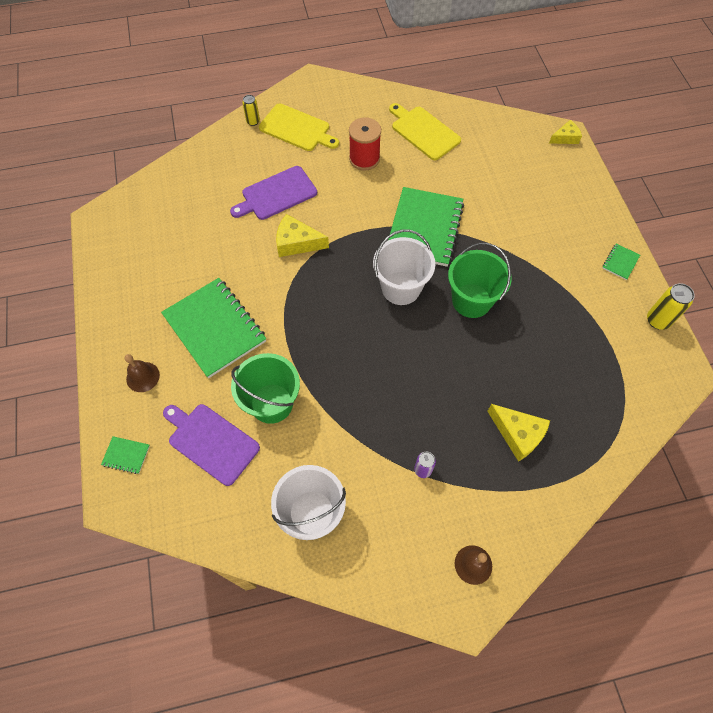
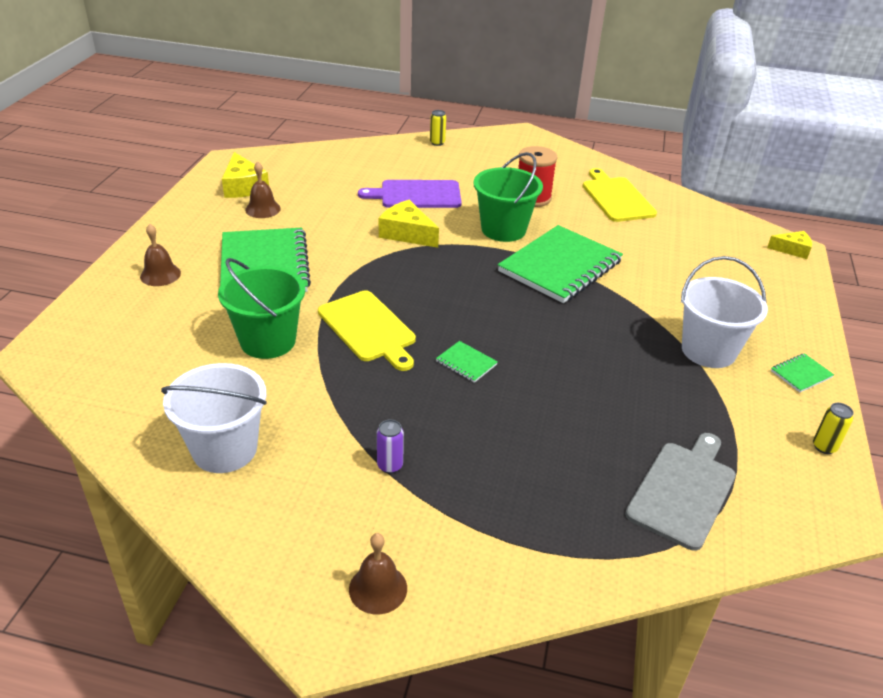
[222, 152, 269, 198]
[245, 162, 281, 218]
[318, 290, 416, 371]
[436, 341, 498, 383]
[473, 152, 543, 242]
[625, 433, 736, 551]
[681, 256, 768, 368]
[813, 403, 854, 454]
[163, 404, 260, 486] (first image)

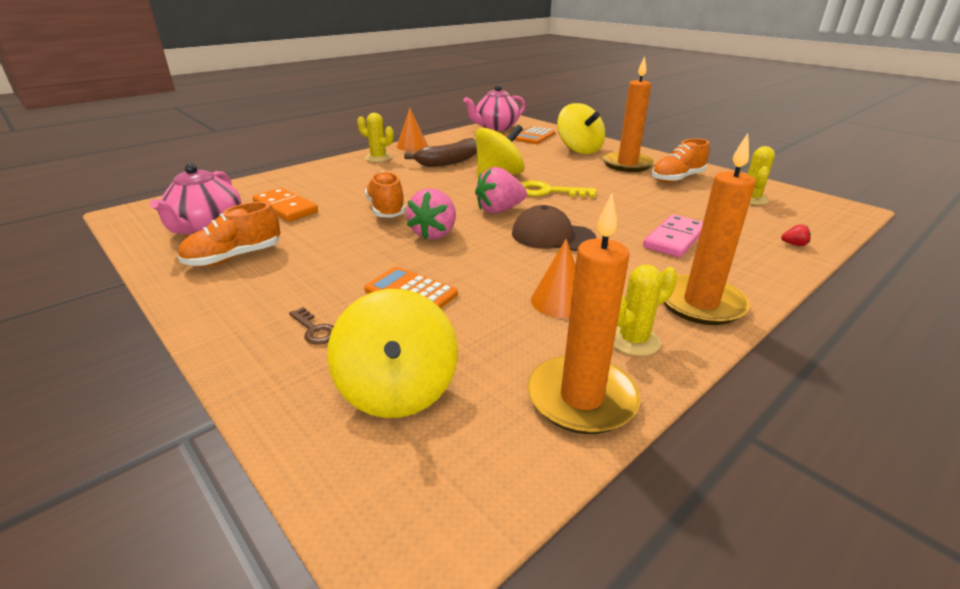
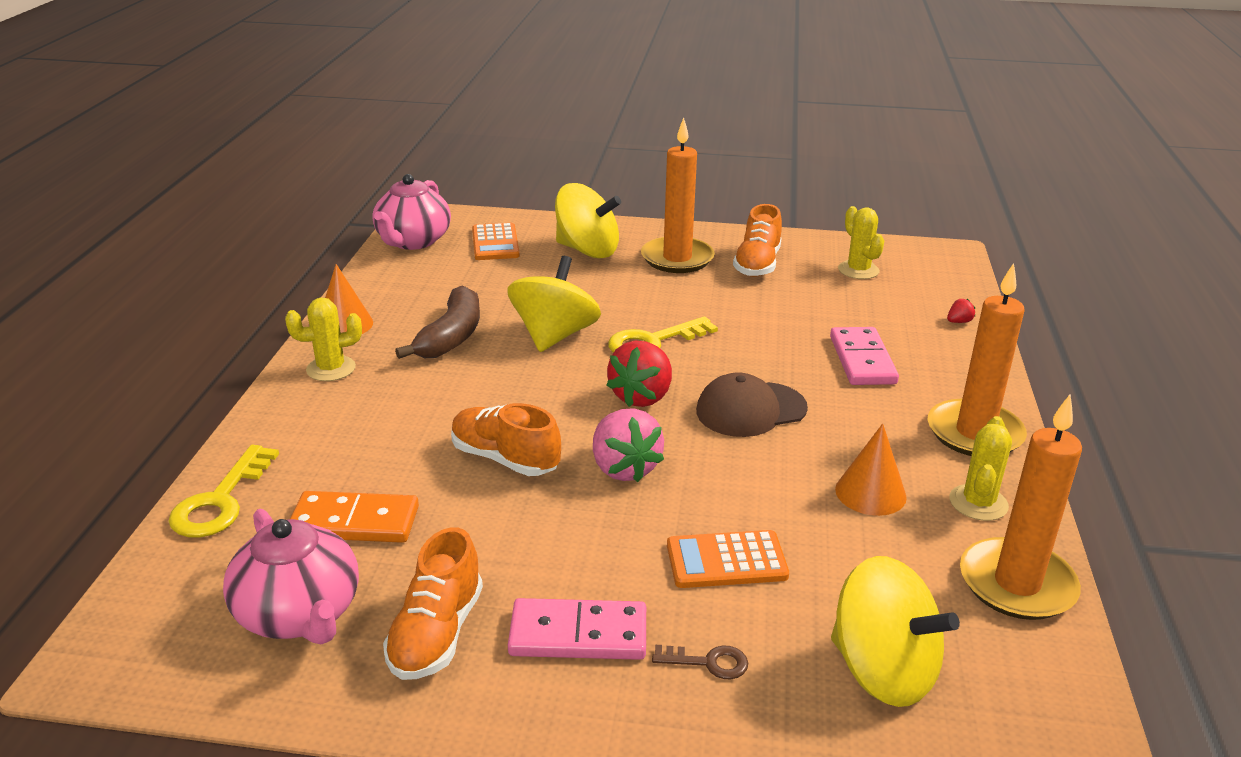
[168, 445, 279, 537]
[508, 598, 646, 660]
[607, 341, 672, 407]

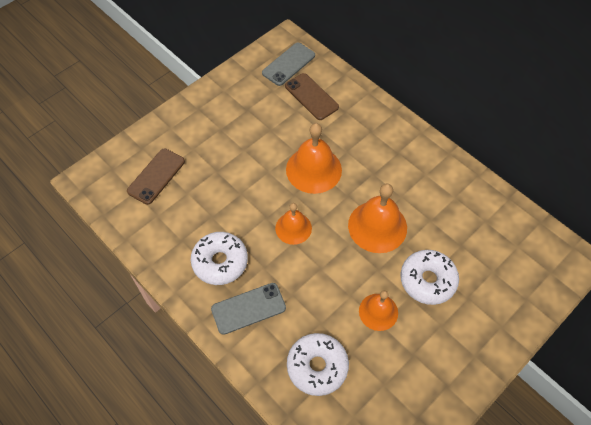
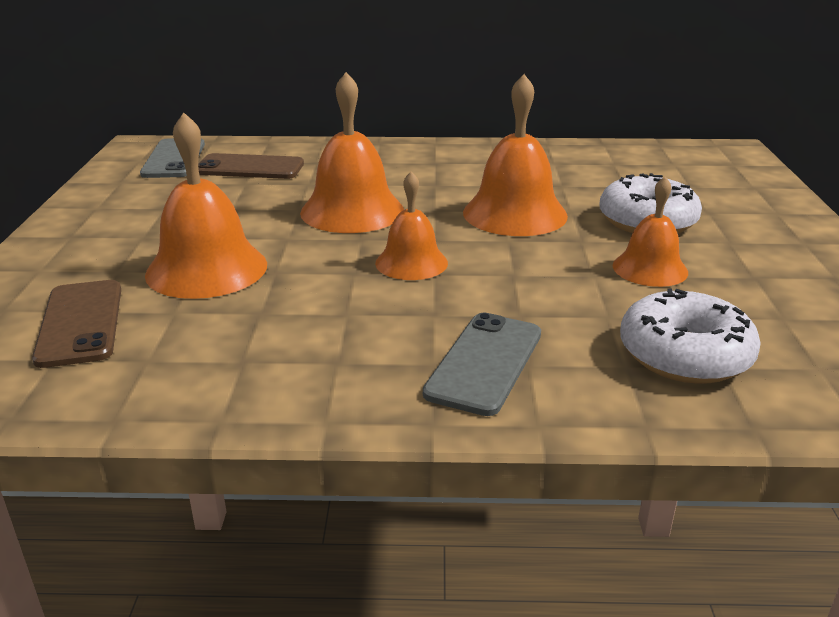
[145, 112, 267, 299]
[191, 232, 248, 285] (first image)

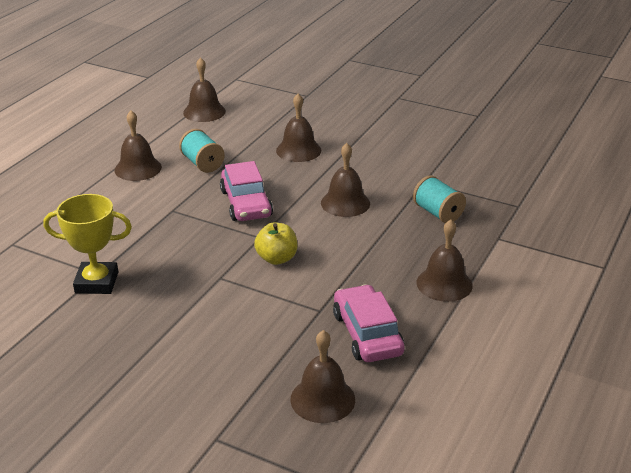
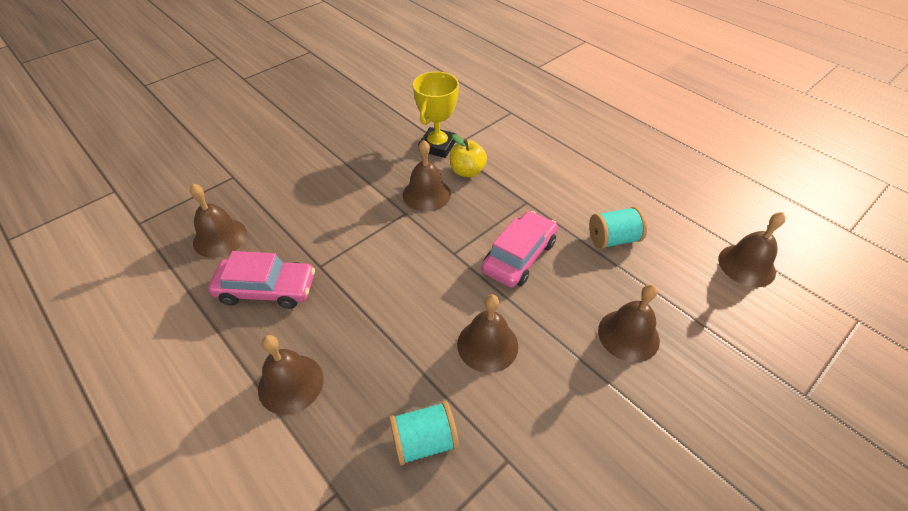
[403, 140, 451, 212]
[450, 135, 487, 177]
[481, 211, 558, 288]

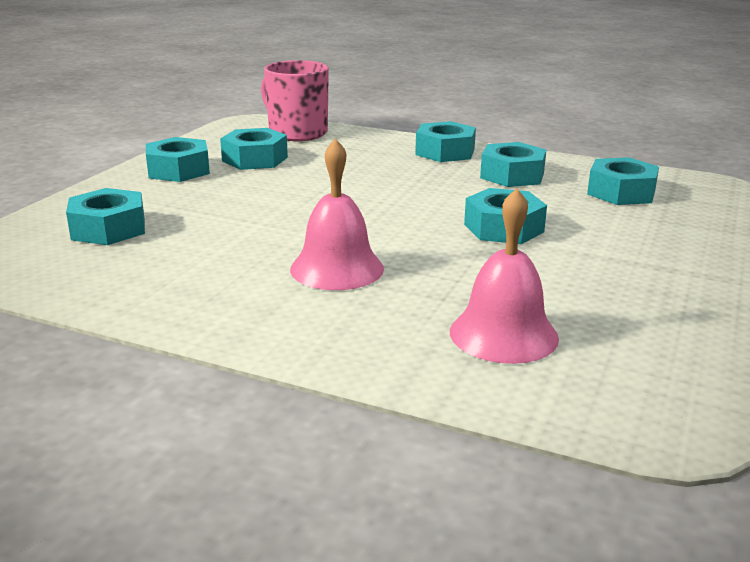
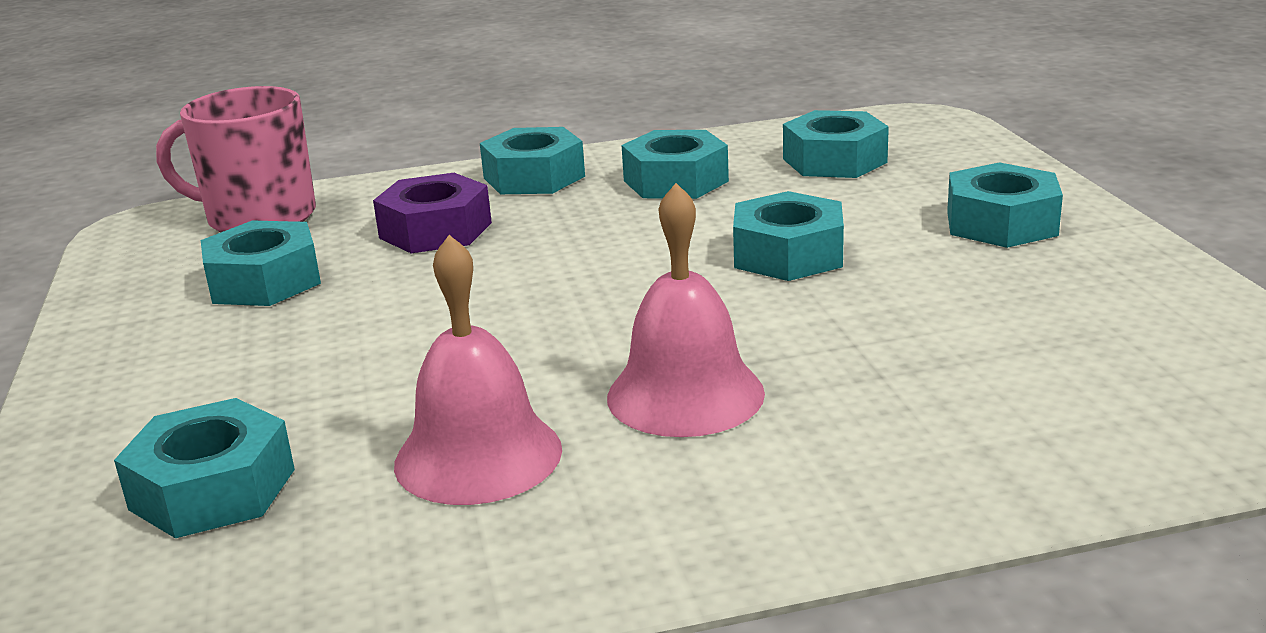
[373, 173, 492, 253]
[394, 235, 562, 505]
[947, 162, 1063, 248]

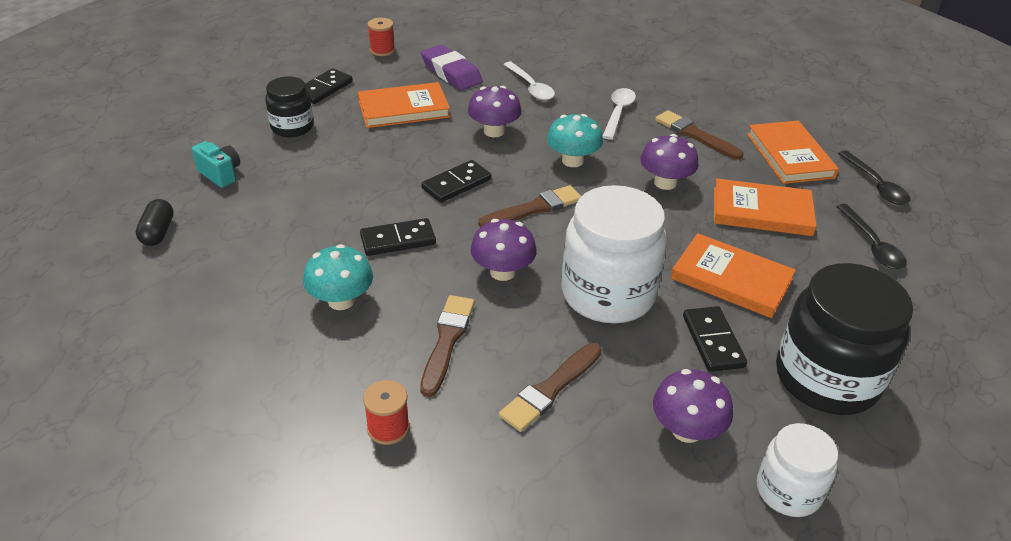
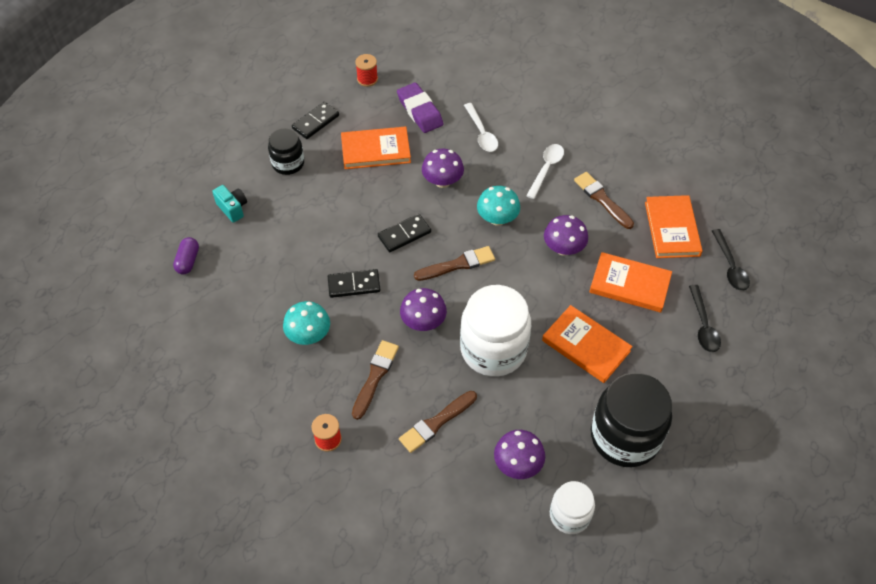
[173, 237, 199, 275]
[683, 306, 747, 372] (first image)

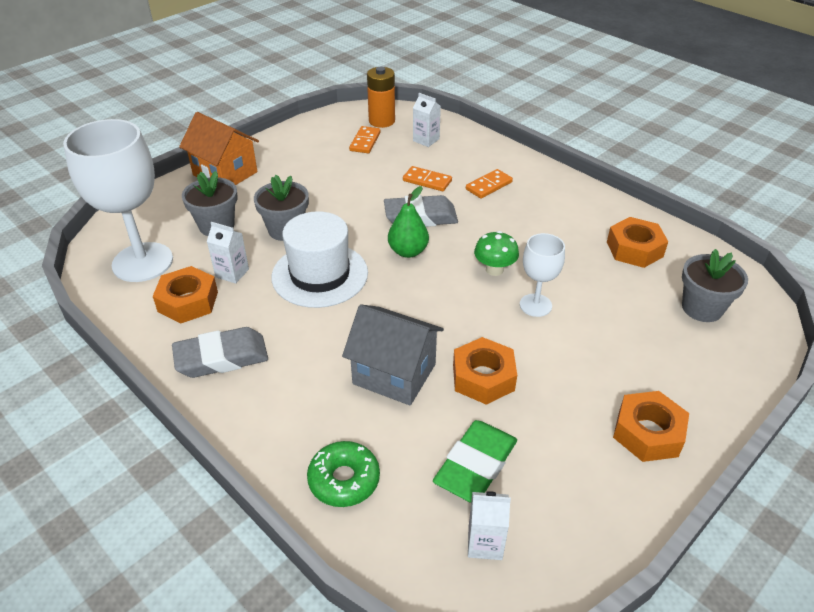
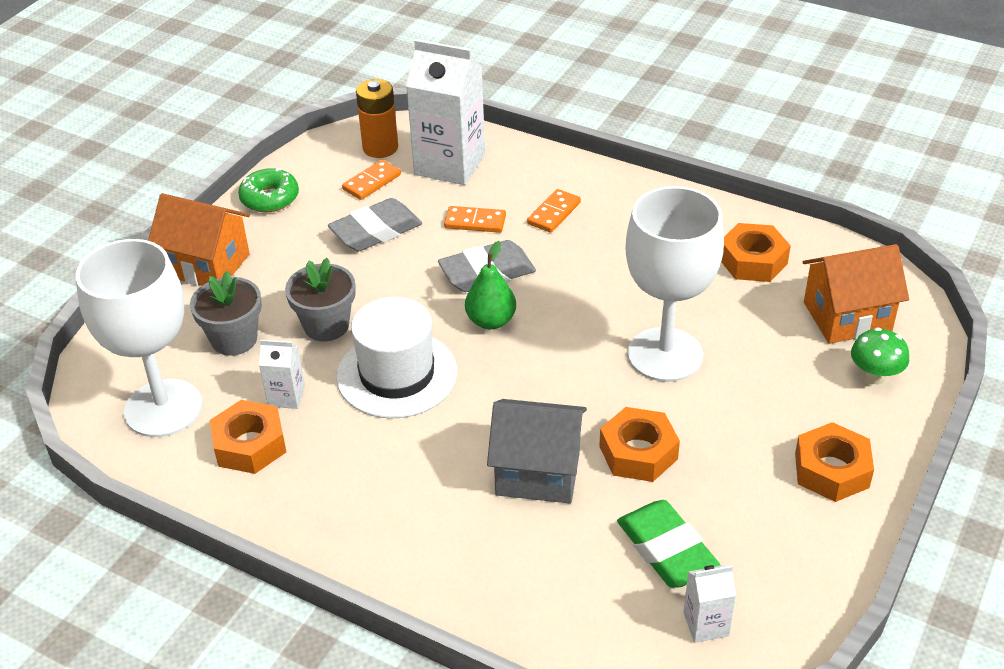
[238, 168, 299, 212]
[328, 198, 422, 251]
[342, 160, 401, 200]
[406, 39, 485, 185]
[617, 500, 721, 588]
[625, 186, 724, 382]
[803, 244, 909, 344]
[851, 327, 909, 385]

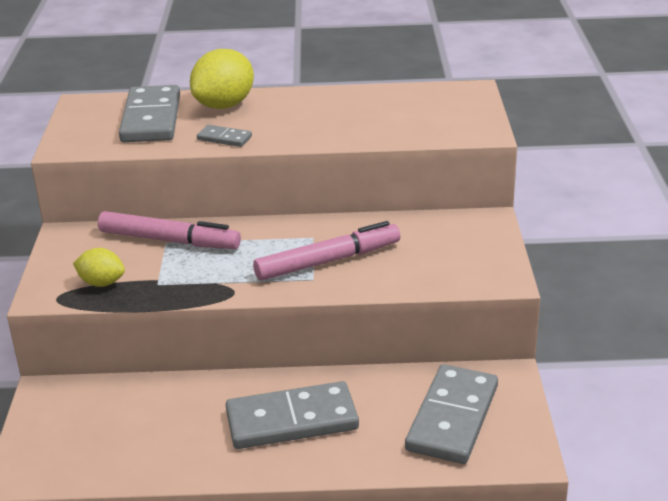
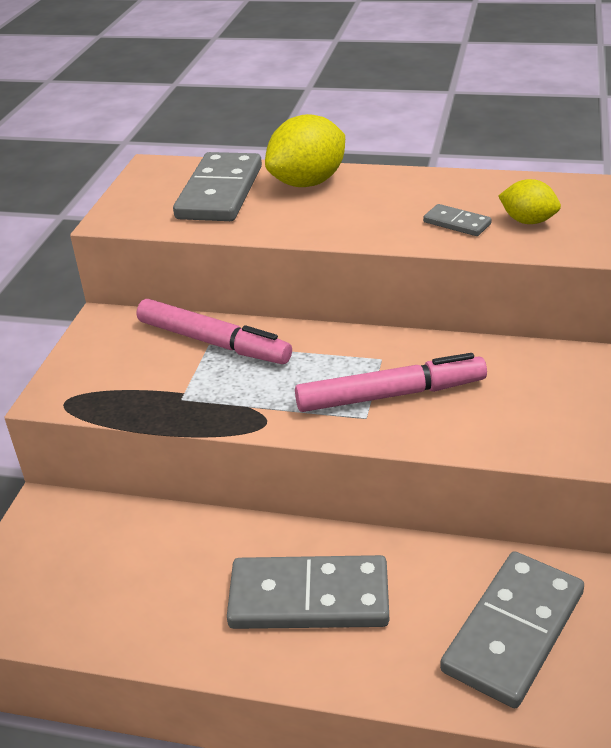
[423, 204, 492, 236]
[498, 179, 561, 224]

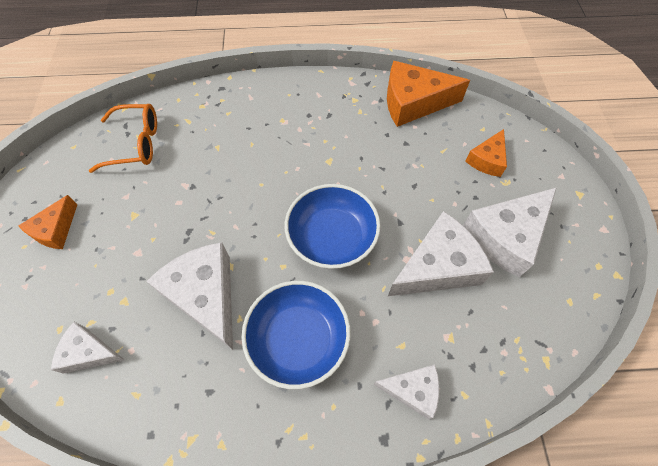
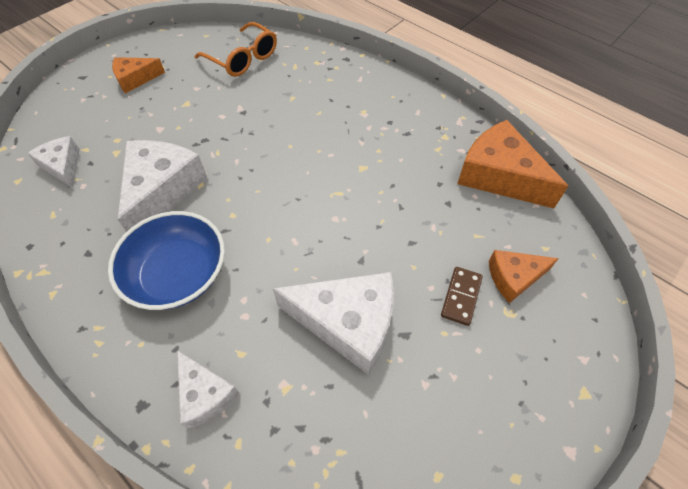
[441, 267, 483, 326]
[285, 184, 380, 269] (first image)
[463, 187, 557, 277] (first image)

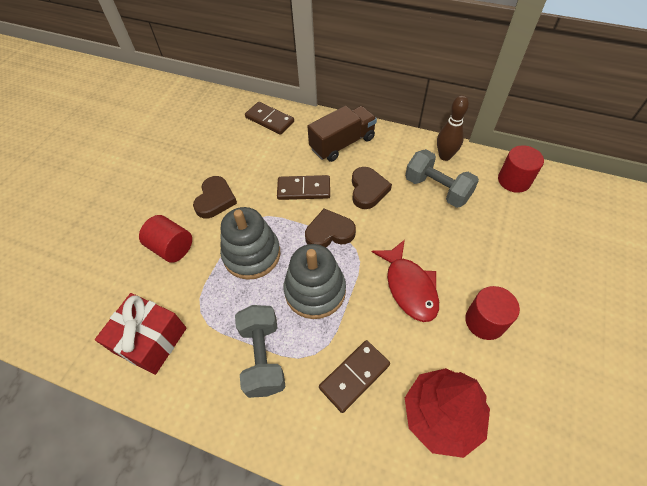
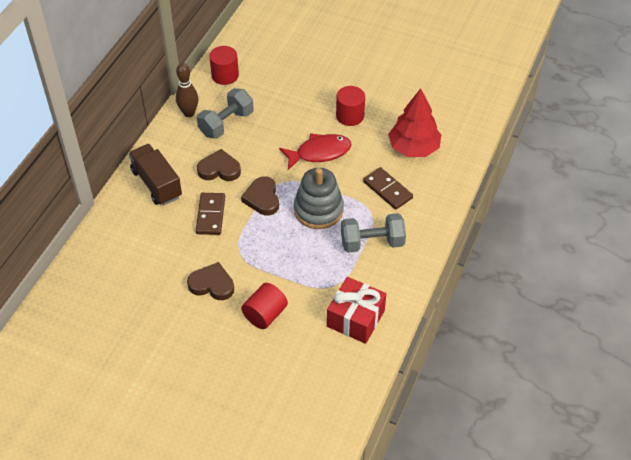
[220, 207, 280, 280] (first image)
[245, 102, 294, 135] (first image)

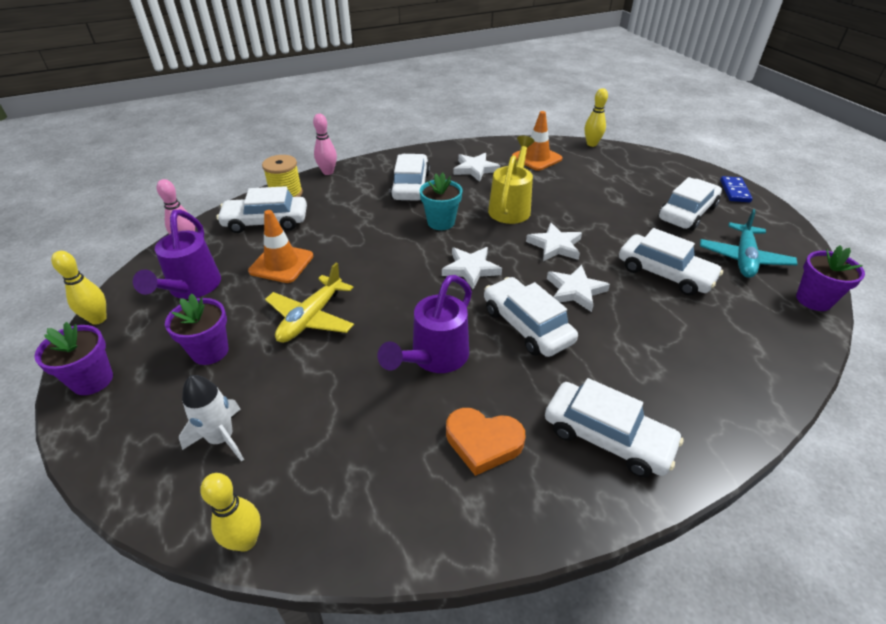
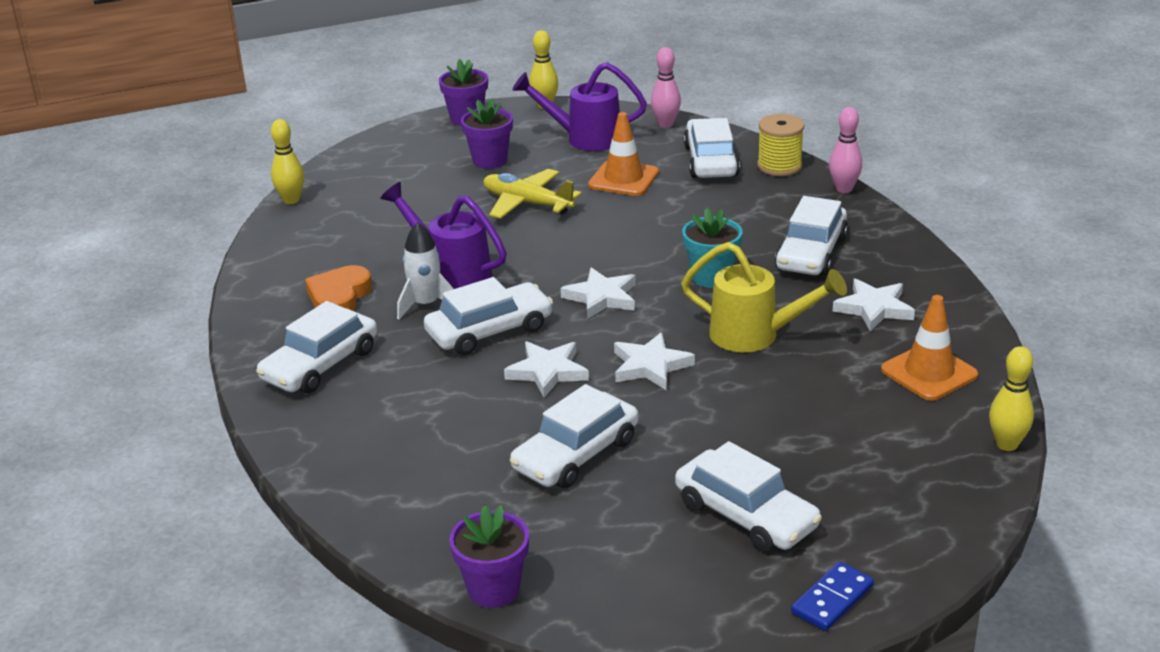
[397, 222, 454, 320]
[775, 196, 848, 276]
[791, 562, 874, 631]
[700, 209, 798, 278] (first image)

